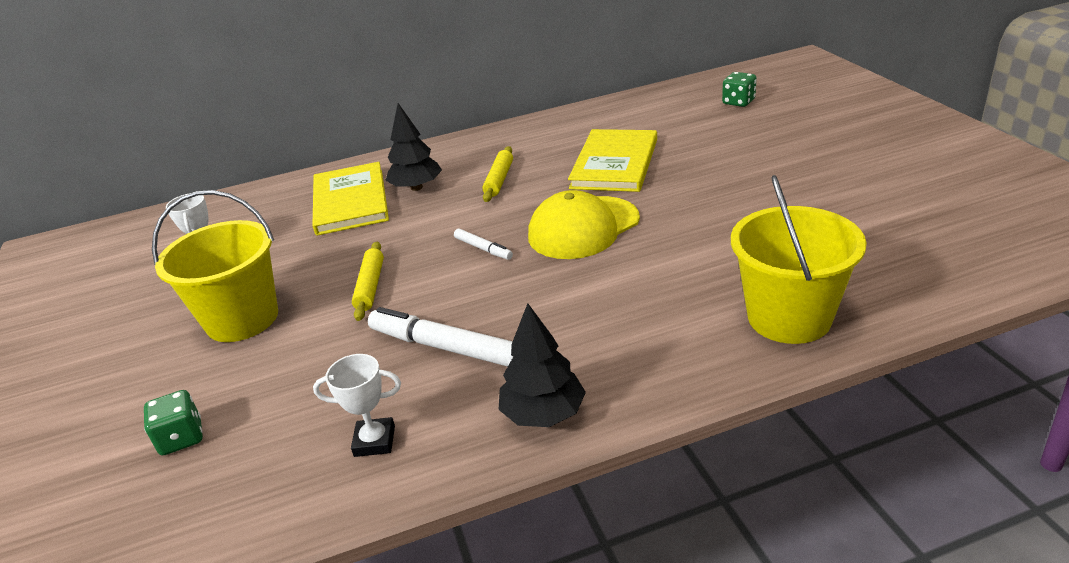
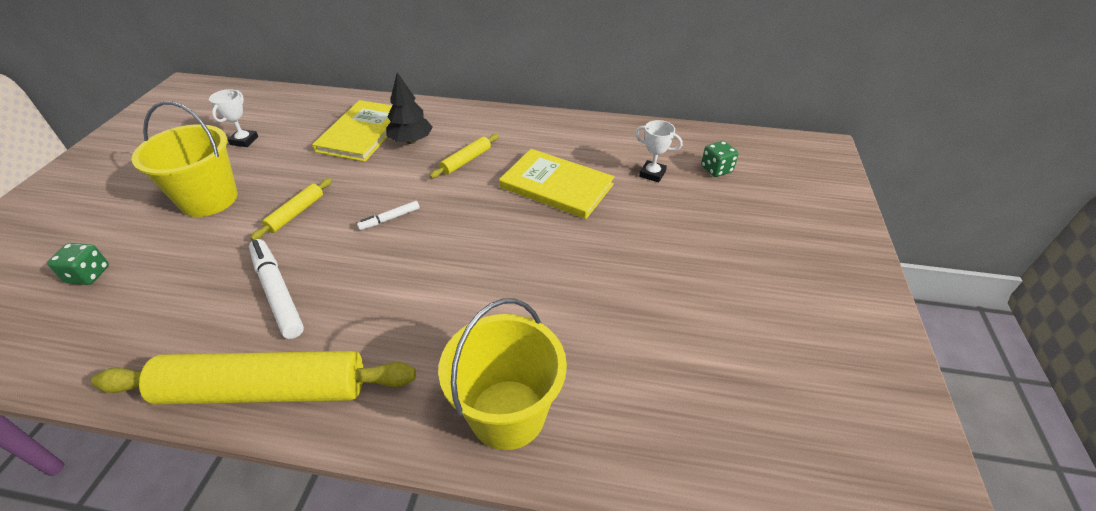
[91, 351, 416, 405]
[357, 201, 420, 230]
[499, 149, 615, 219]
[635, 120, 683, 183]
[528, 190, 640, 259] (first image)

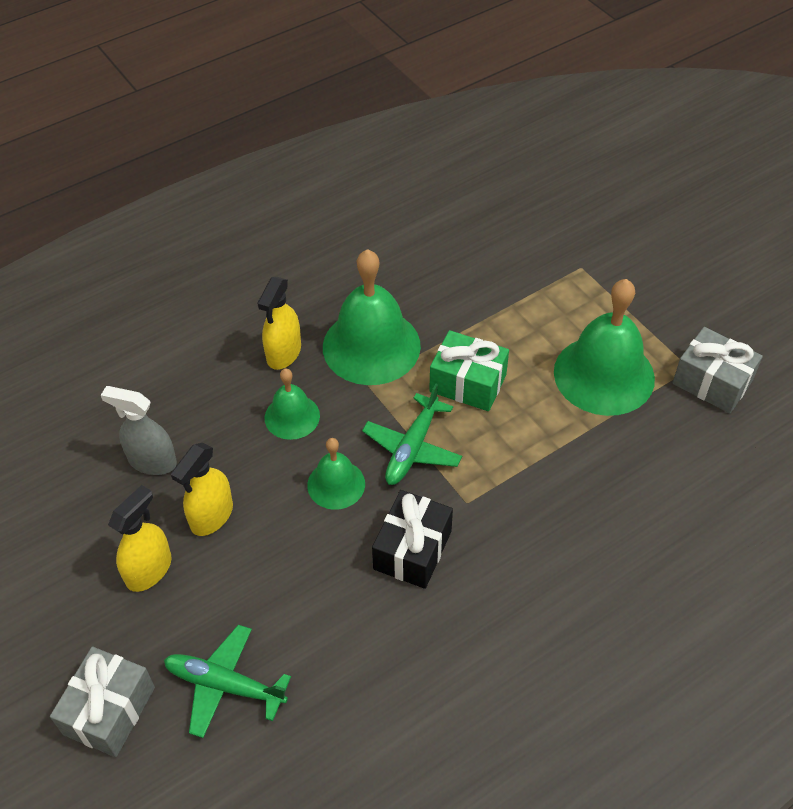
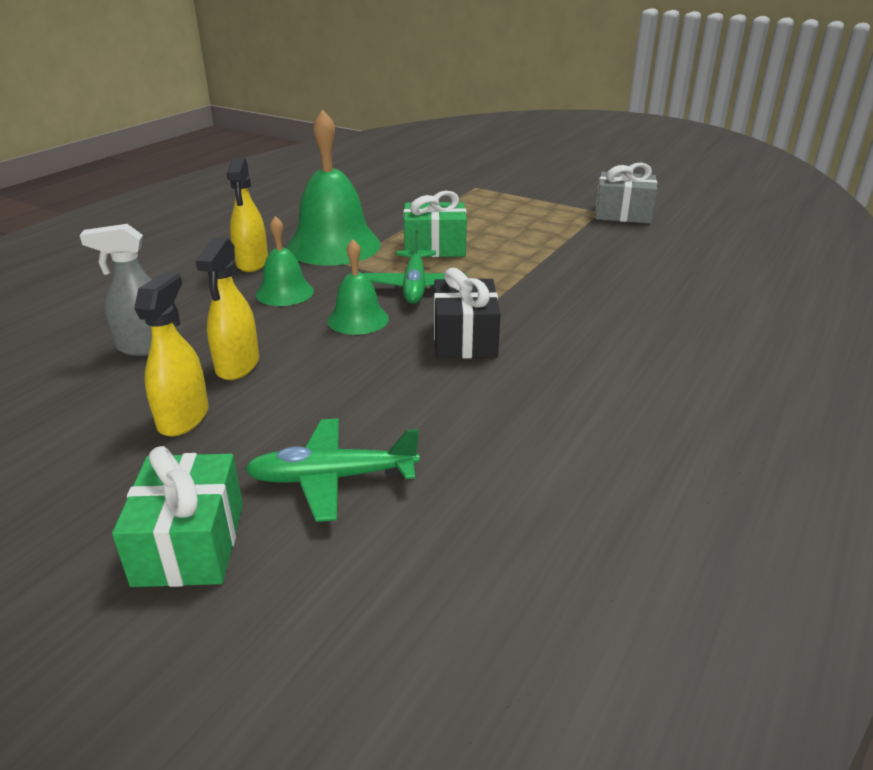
[112, 446, 243, 587]
[554, 279, 655, 416] (first image)

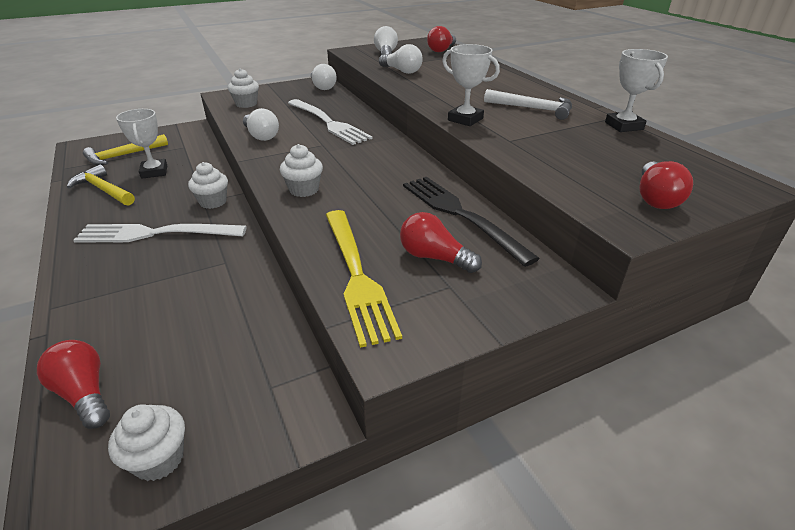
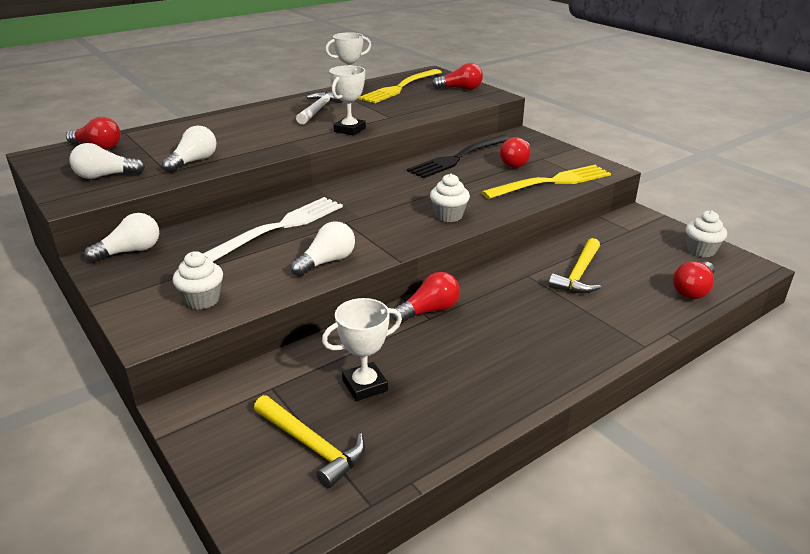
[359, 69, 442, 103]
[392, 272, 460, 323]
[548, 238, 601, 293]
[73, 224, 247, 242] (first image)

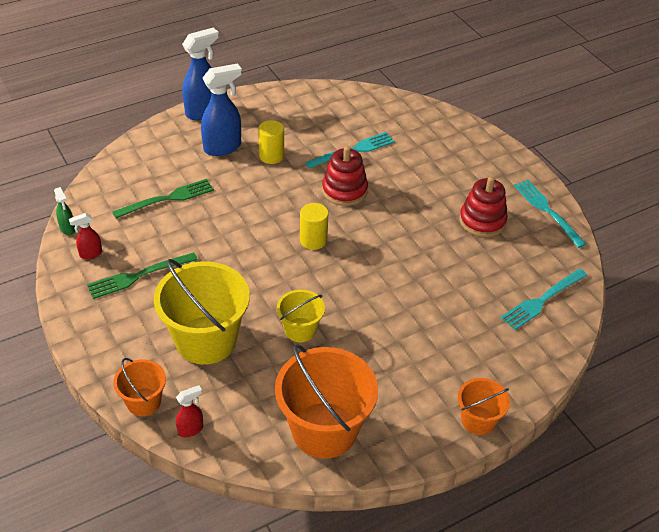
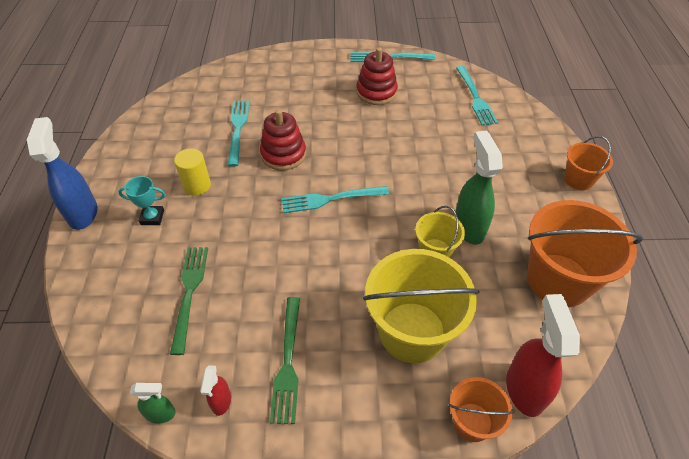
[118, 176, 165, 225]
[281, 186, 389, 213]
[456, 131, 503, 244]
[506, 294, 580, 417]

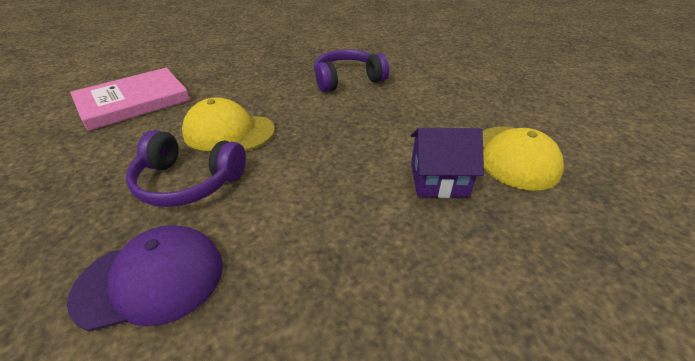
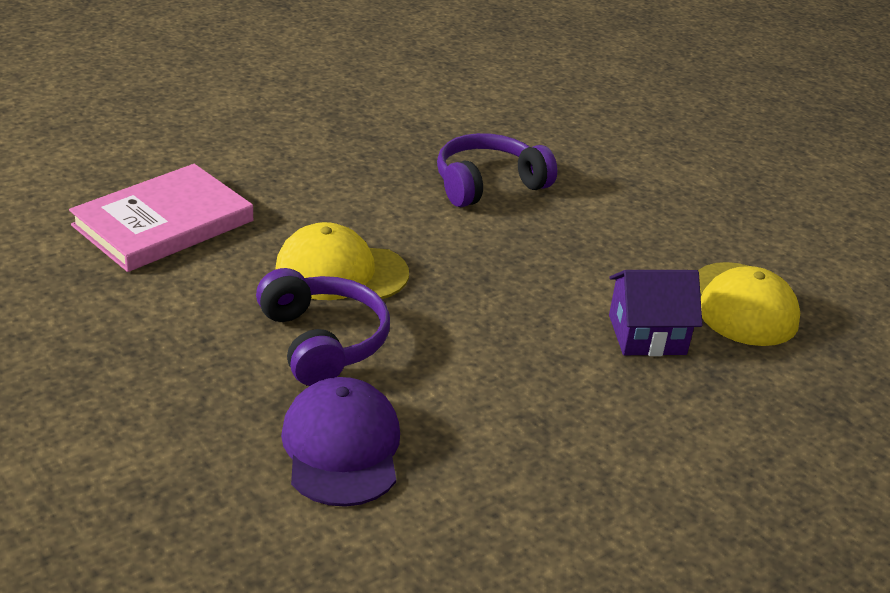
[256, 268, 390, 386]
[281, 377, 400, 507]

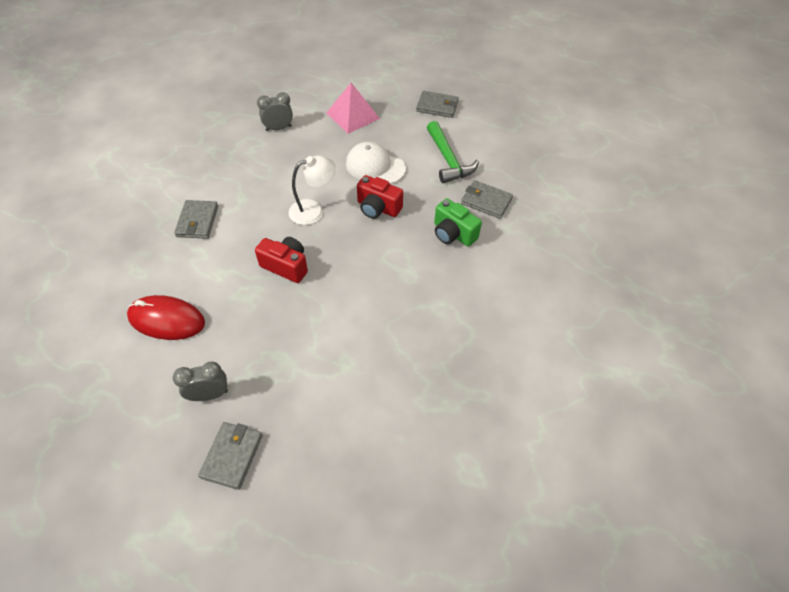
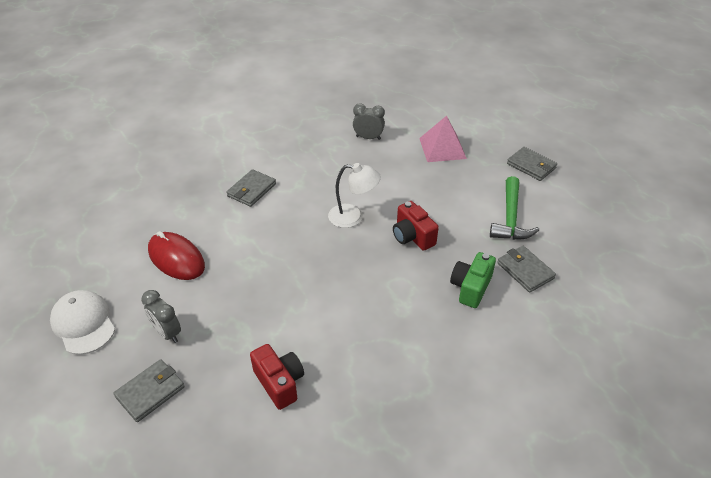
[50, 290, 115, 355]
[141, 290, 181, 343]
[250, 344, 304, 410]
[450, 252, 496, 308]

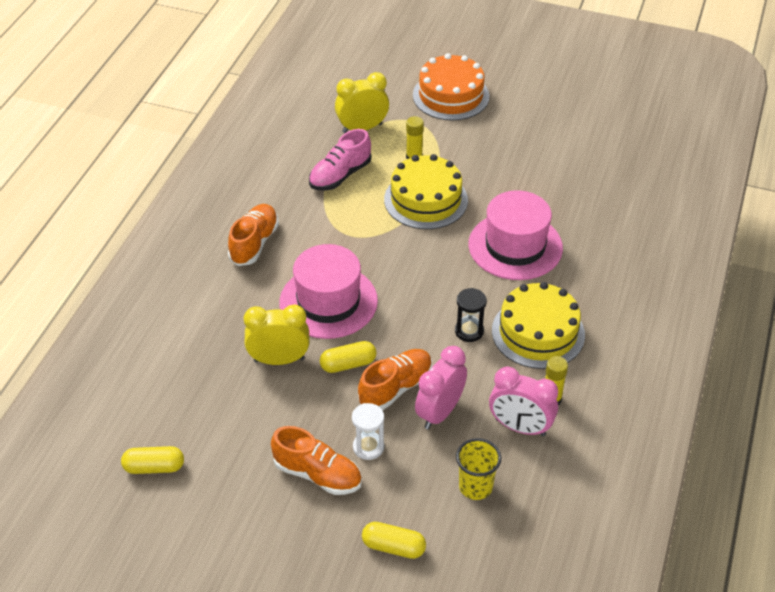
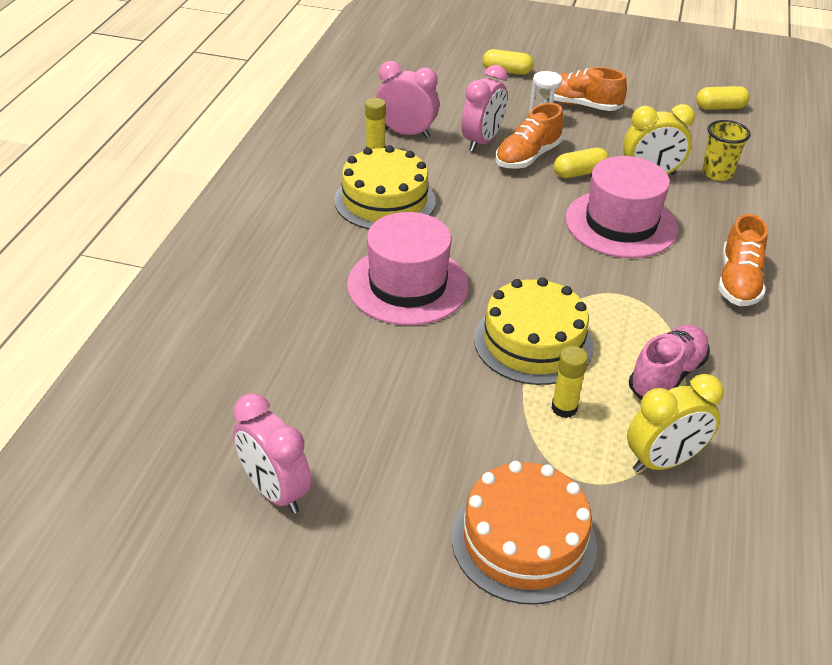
[233, 393, 312, 514]
[702, 120, 751, 181]
[455, 288, 487, 342] (first image)

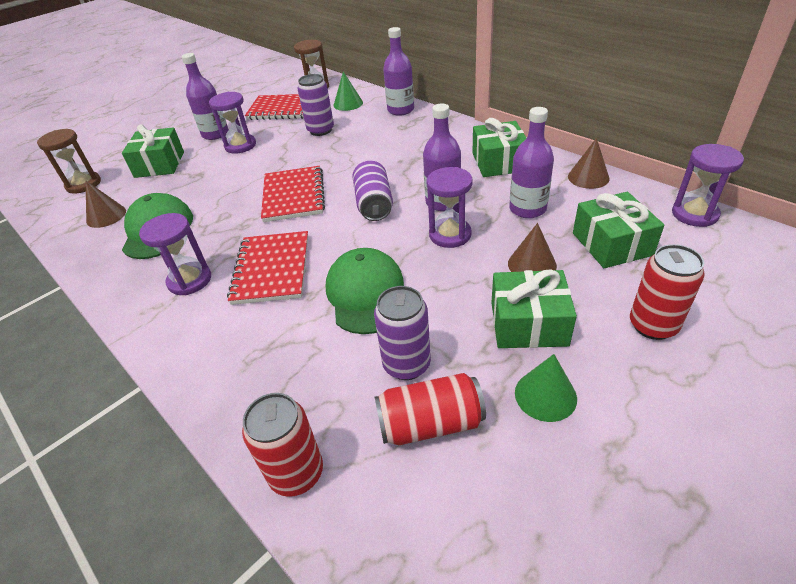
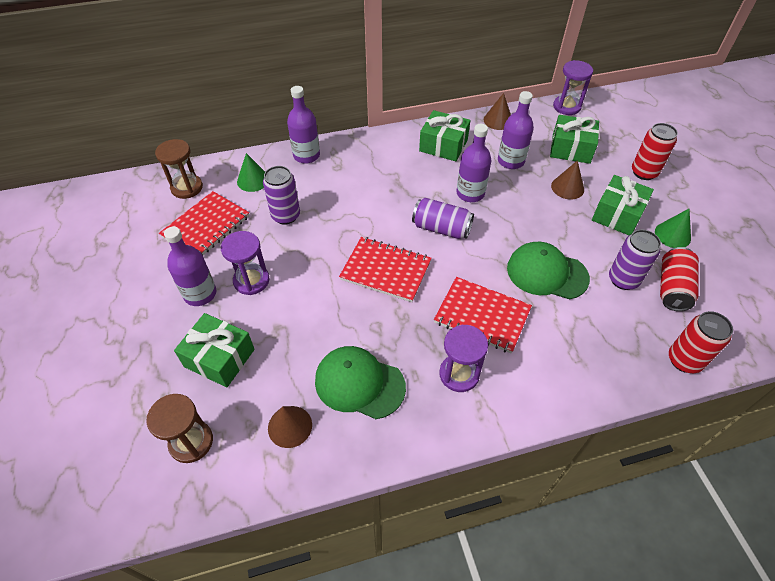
[427, 167, 473, 248] (first image)

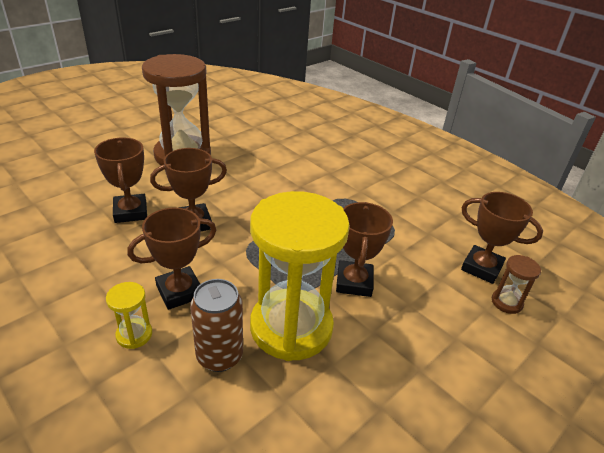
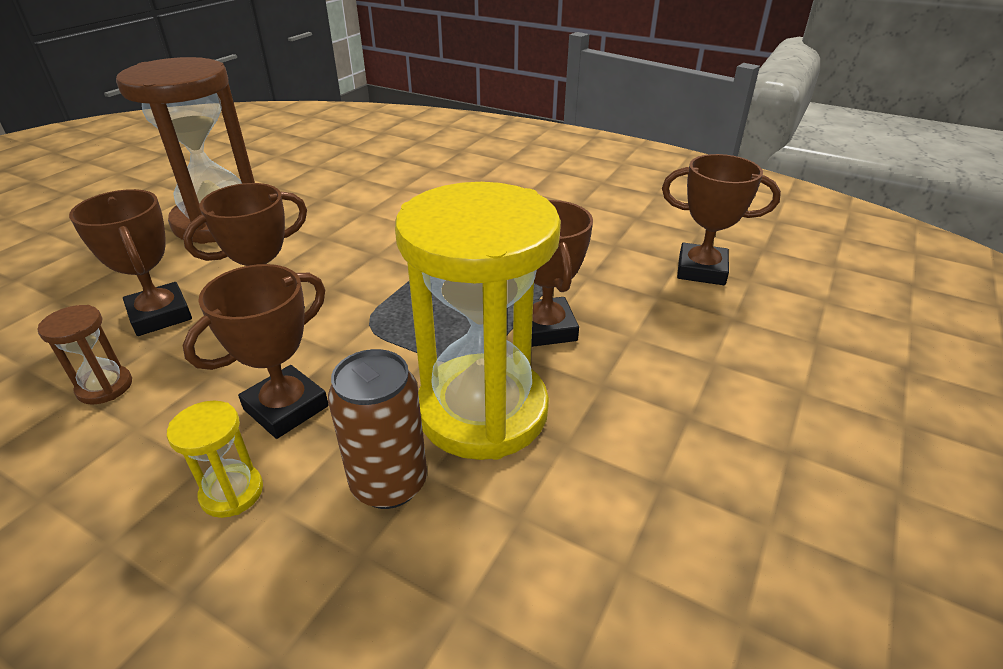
[38, 305, 132, 405]

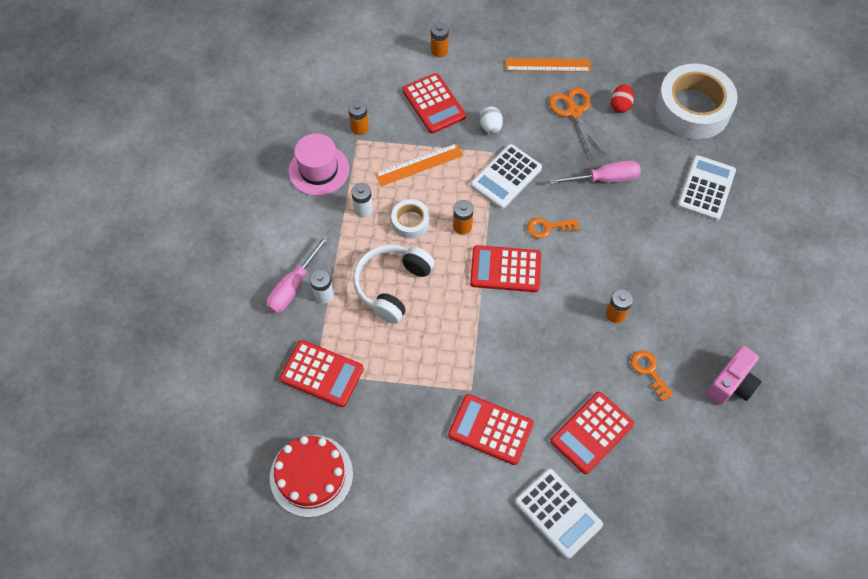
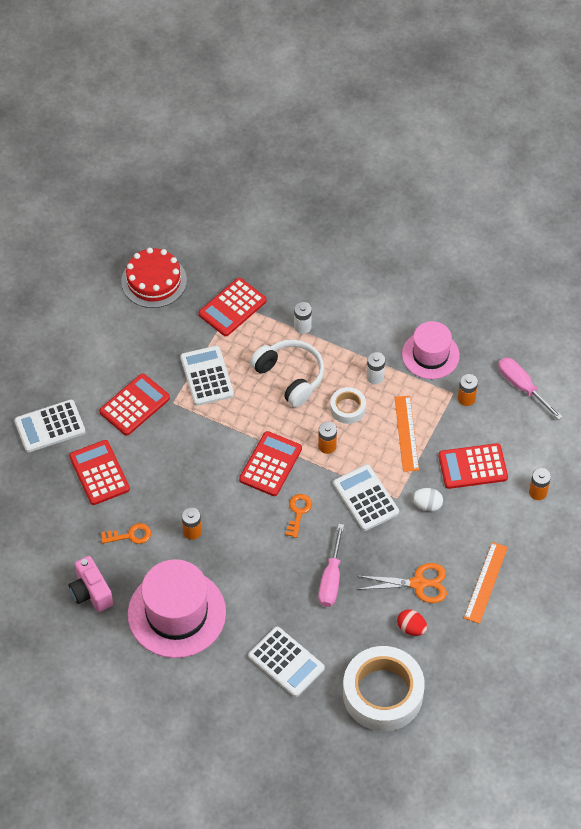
[128, 559, 226, 658]
[180, 346, 234, 406]
[498, 358, 563, 420]

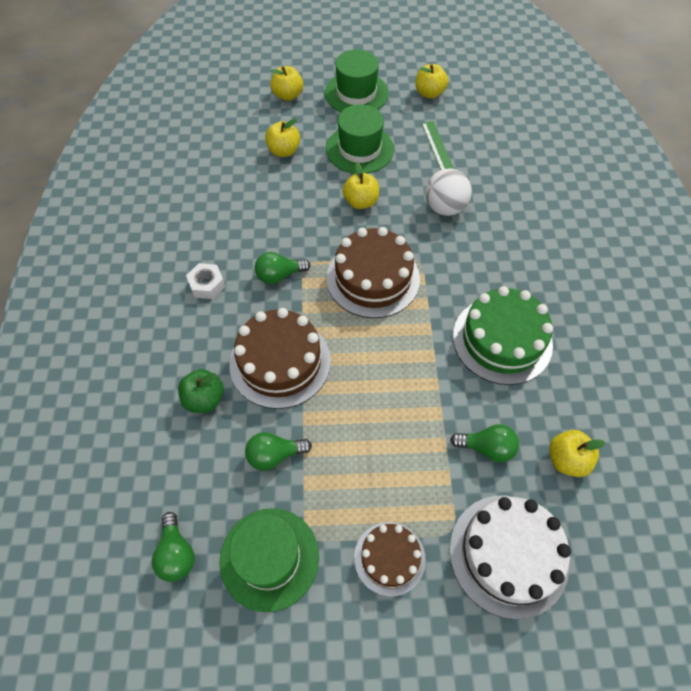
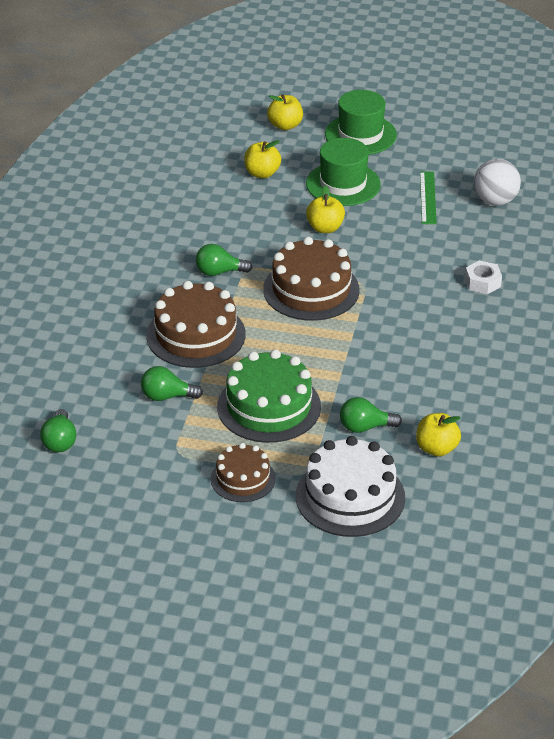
[217, 350, 321, 443]
[340, 397, 402, 433]
[465, 260, 502, 294]
[474, 159, 521, 206]
[178, 369, 224, 413] (first image)
[220, 508, 319, 612] (first image)
[415, 64, 448, 99] (first image)

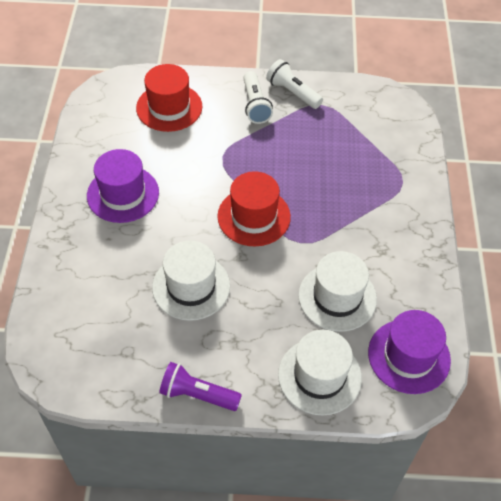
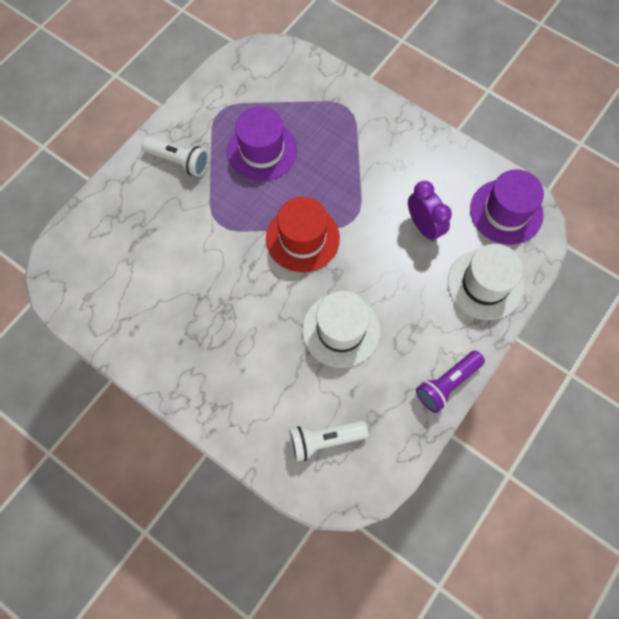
[227, 107, 297, 181]
[289, 421, 368, 462]
[408, 181, 452, 242]
[136, 64, 202, 132] (first image)

